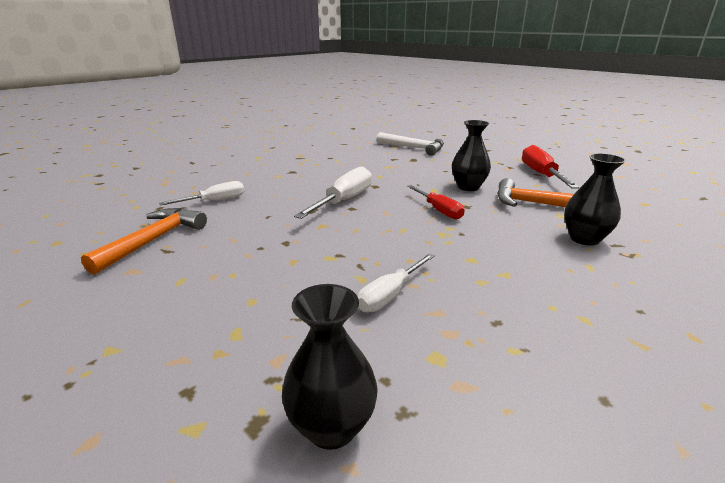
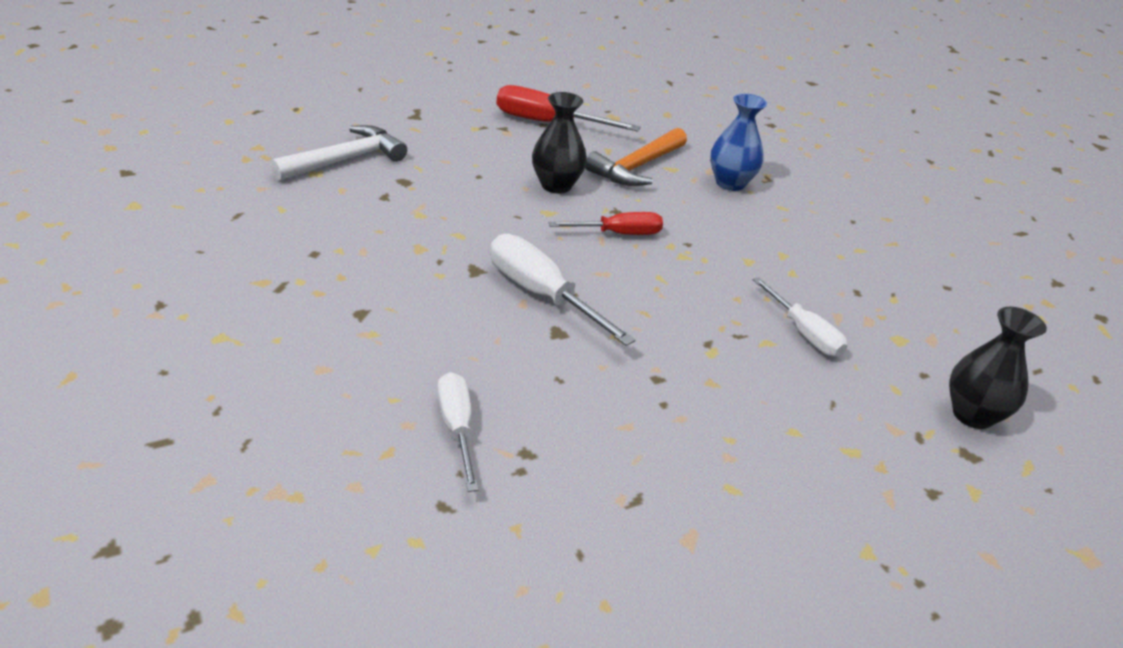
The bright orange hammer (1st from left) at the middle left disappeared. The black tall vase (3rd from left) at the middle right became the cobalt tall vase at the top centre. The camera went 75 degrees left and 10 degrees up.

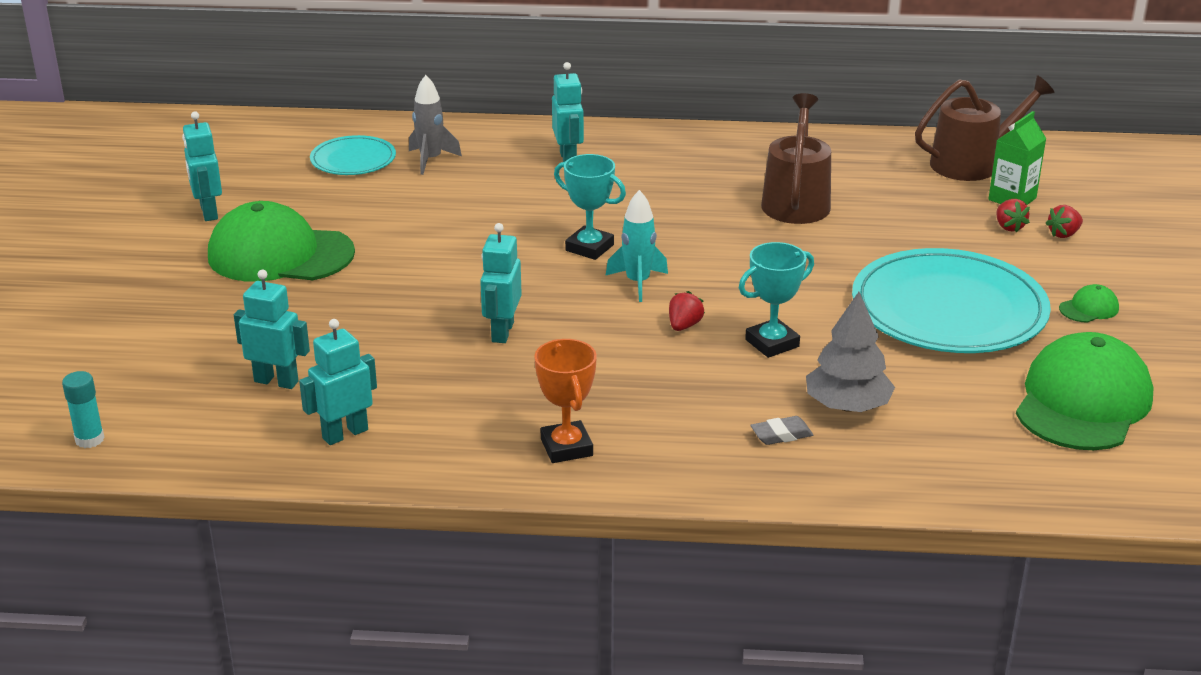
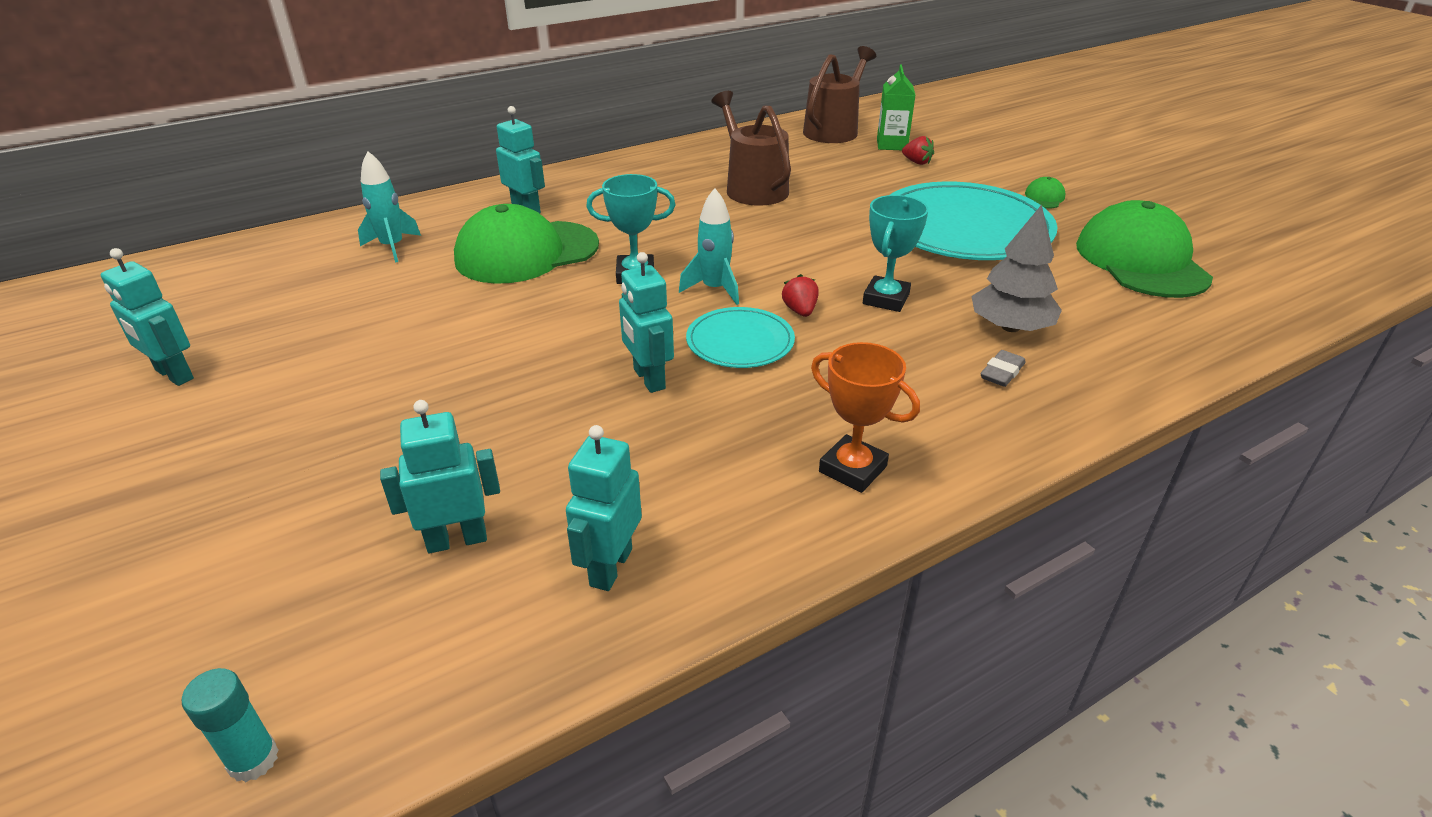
The crimson berry (3rd from left) at the top right disappeared. The green baseball cap (1st from left) moved from the middle left to the top centre. The aqua flat dish (1st from left) moved from the top left to the centre. The ash-grey toy rocket at the top centre became the aqua toy rocket (1st from left) at the top left. The camera went 35 degrees left and 5 degrees up.

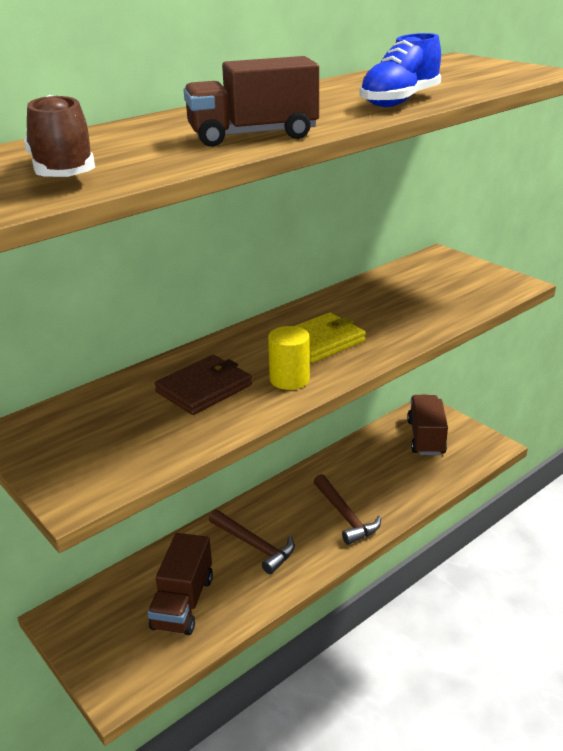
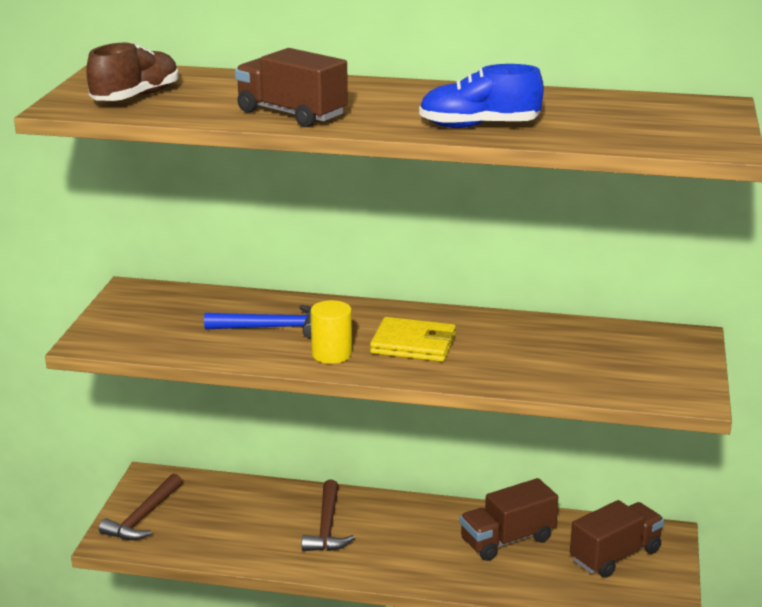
The brown toy truck (1st from left in the first image) moved from the bottom left to the bottom right. The brown hammer (2nd from left in the first image) moved from the bottom centre to the bottom left. The brown wallet at the centre was replaced by the cobalt hammer at the centre. The camera went 50 degrees right and 5 degrees down.

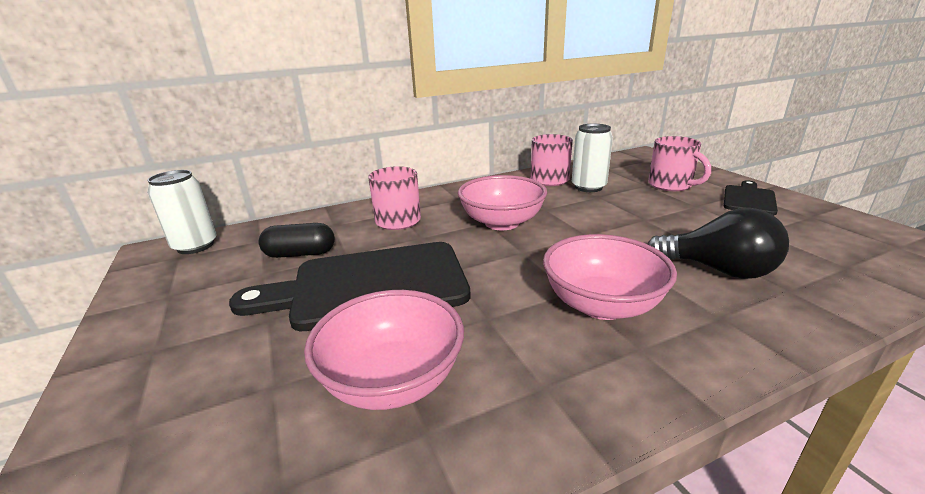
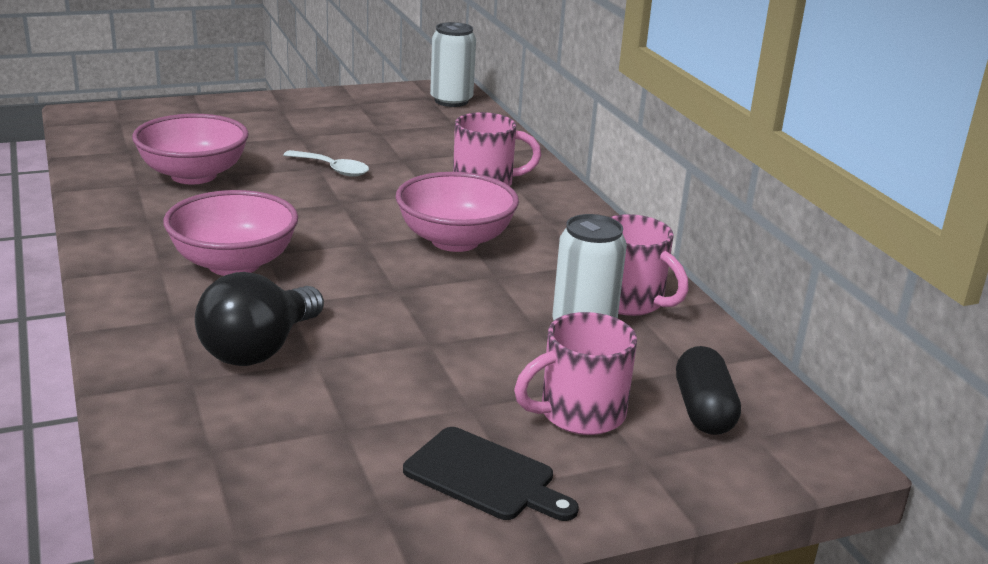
The black capsule moved from the middle left to the bottom right. The black bread board (1st from left) at the centre was replaced by the snow-white spoon at the top left. The camera went 90 degrees right and 0 degrees up.

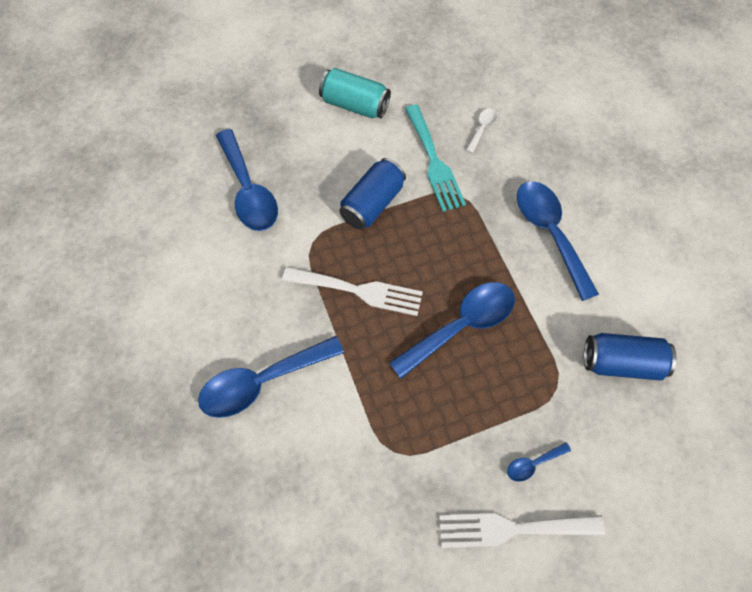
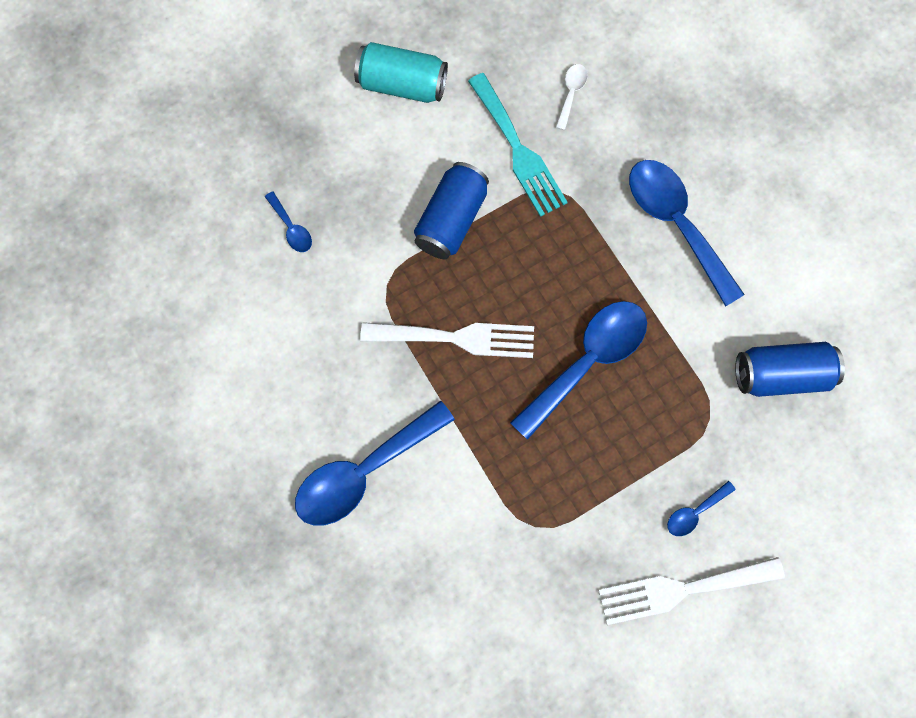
The cobalt spoon (1st from left) at the top left changed to 0.45 times the size. The camera went 10 degrees left and 10 degrees up.

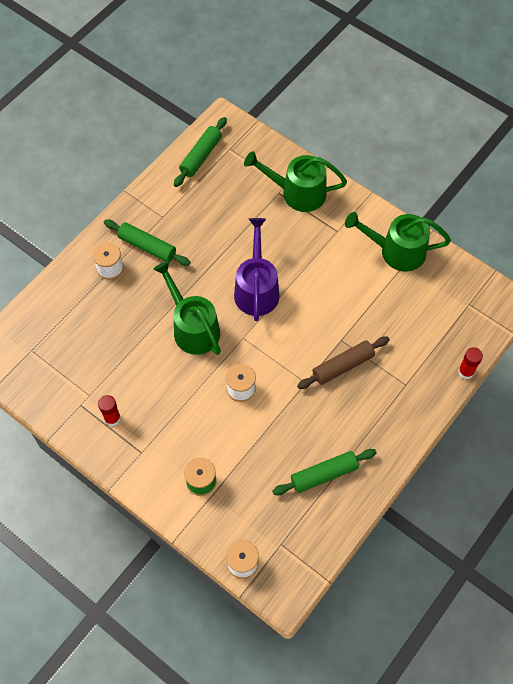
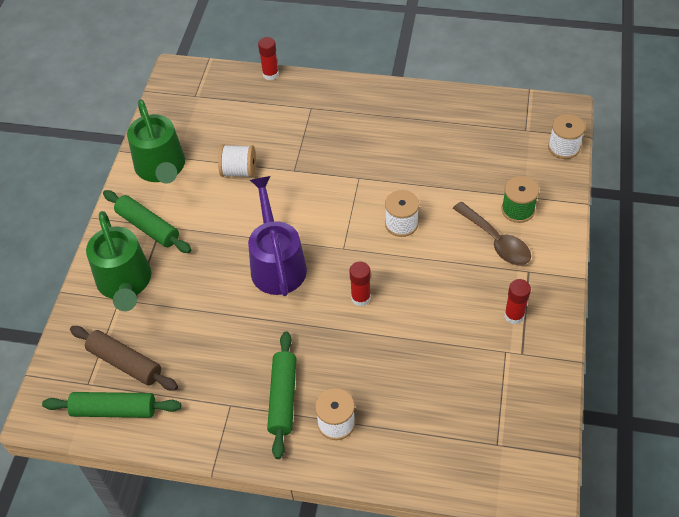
The snow-white spool (1st from left) at the top centre appeared. The brown spoon at the middle right appeared. The green rolling pin (3rd from left in the first image) moved from the bottom centre to the middle left. The brown rolling pin moved from the middle right to the bottom left. The green watering pot (1st from left) at the centre was replaced by the crimson glue stick (2nd from left) at the centre. The purple watering pot at the centre turned 105 degrees clockwise. The camera went 115 degrees left and 10 degrees down.

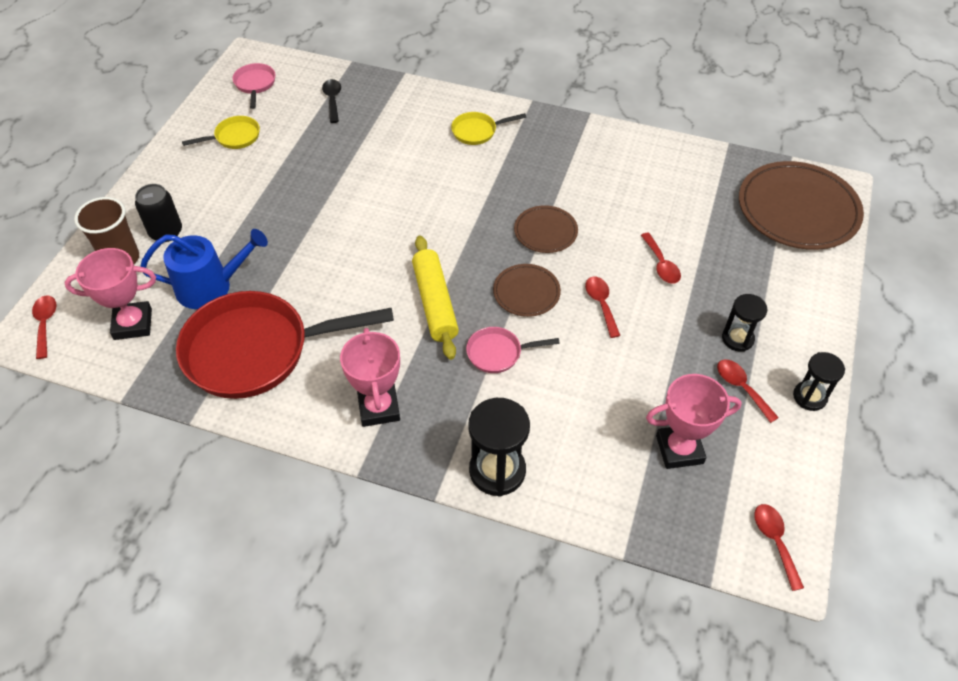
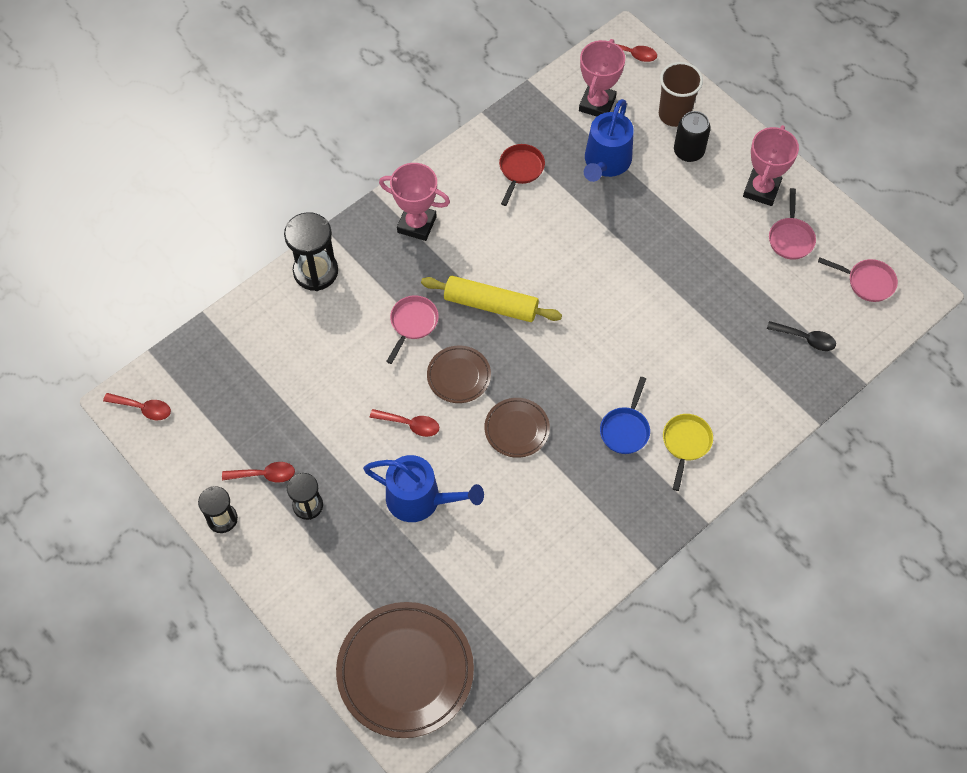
The cobalt frying pan at the centre appeared. The pink prize cup (3rd from left) moved from the middle right to the top right. The crimson spoon (3rd from left) at the middle right was replaced by the cobalt watering pot (1st from left) at the centre. The yellow frying pan (1st from left) at the top left became the pink frying pan (2nd from left) at the top right. The crimson frying pan at the middle left changed to 0.43 times the size. The camera went 120 degrees right and 10 degrees up.

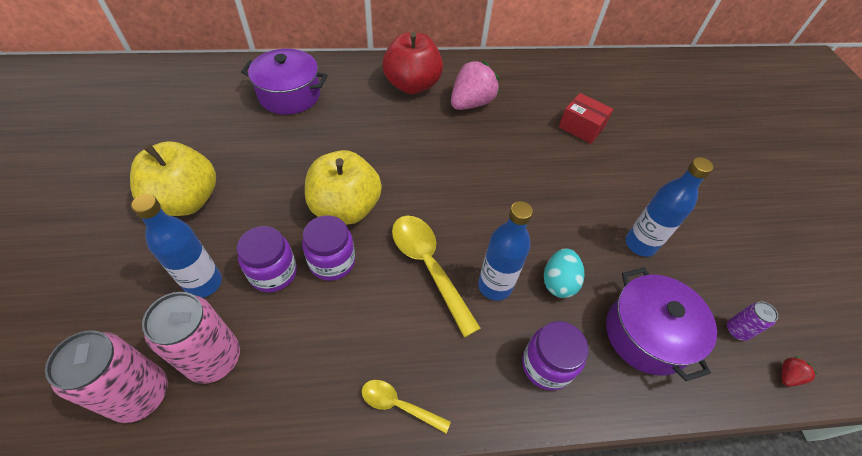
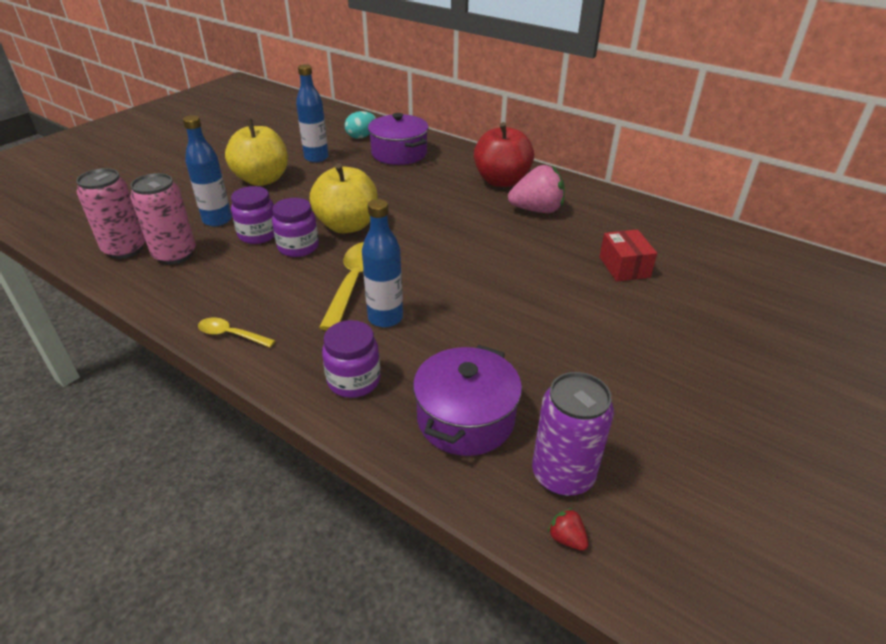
The aqua egg shape moved from the centre to the top centre. The cobalt flask (3rd from left in the first image) moved from the middle right to the top centre. The yellow spoon (1st from left) at the bottom centre turned 45 degrees counterclockwise. The crimson berry at the bottom right turned 135 degrees counterclockwise. The purple can at the bottom right changed to 2.04 times the size. The camera went 45 degrees right and 15 degrees down.

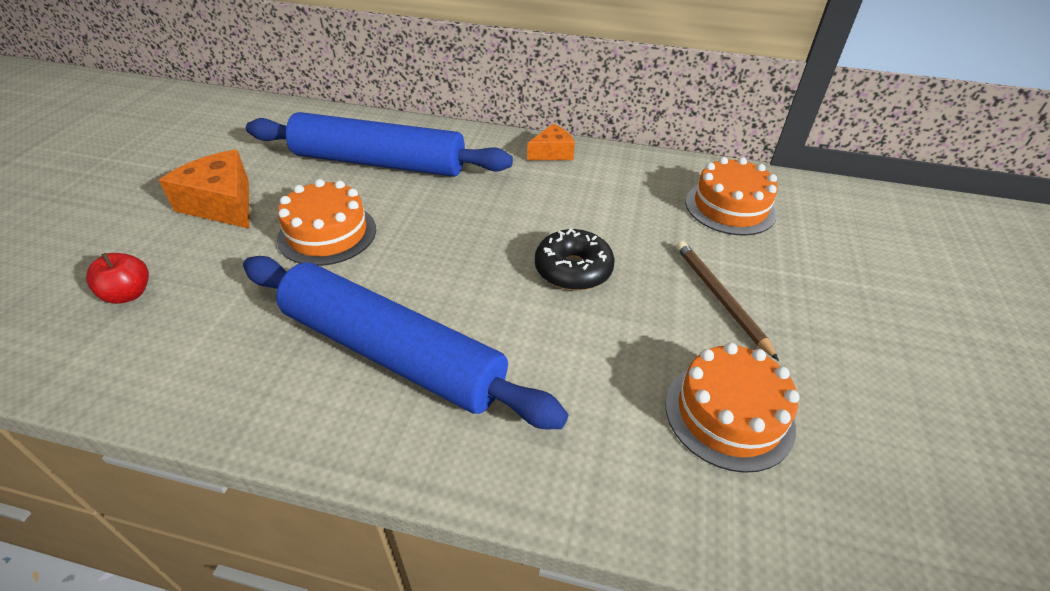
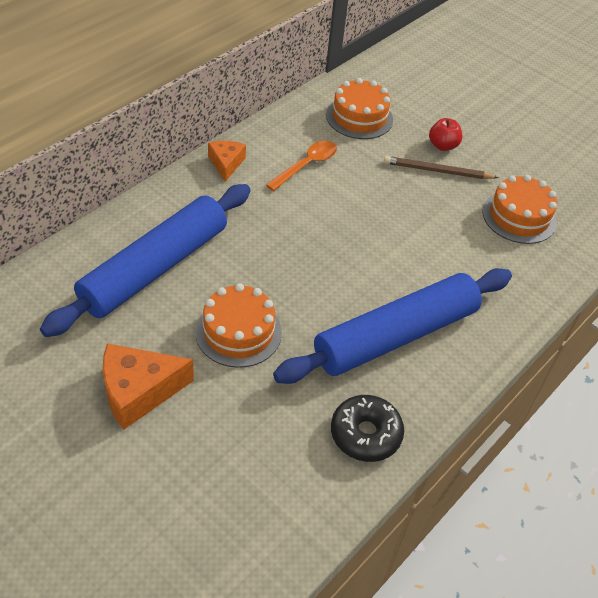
The bright orange spoon at the top centre appeared. The crimson toy apple moved from the middle left to the top right. The black doughnut moved from the centre to the bottom centre. The camera went 65 degrees left and 5 degrees up.

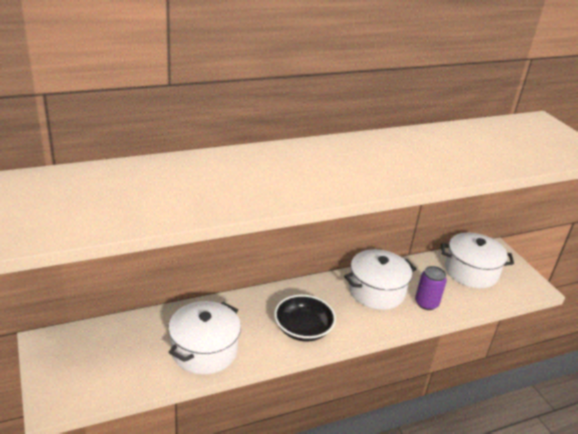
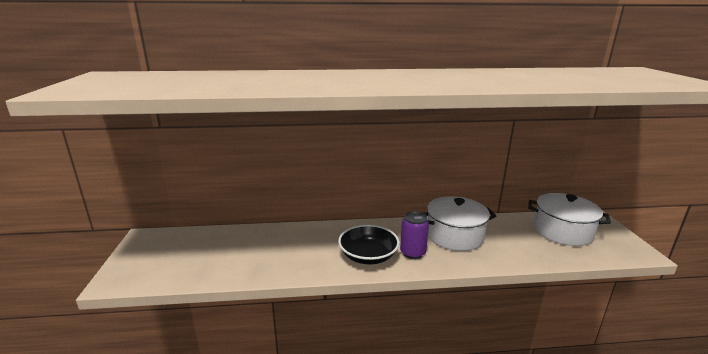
The snow-white stockpot (1st from left) at the bottom centre disappeared. The purple can moved from the middle right to the centre. The camera went 20 degrees right and 10 degrees down.

